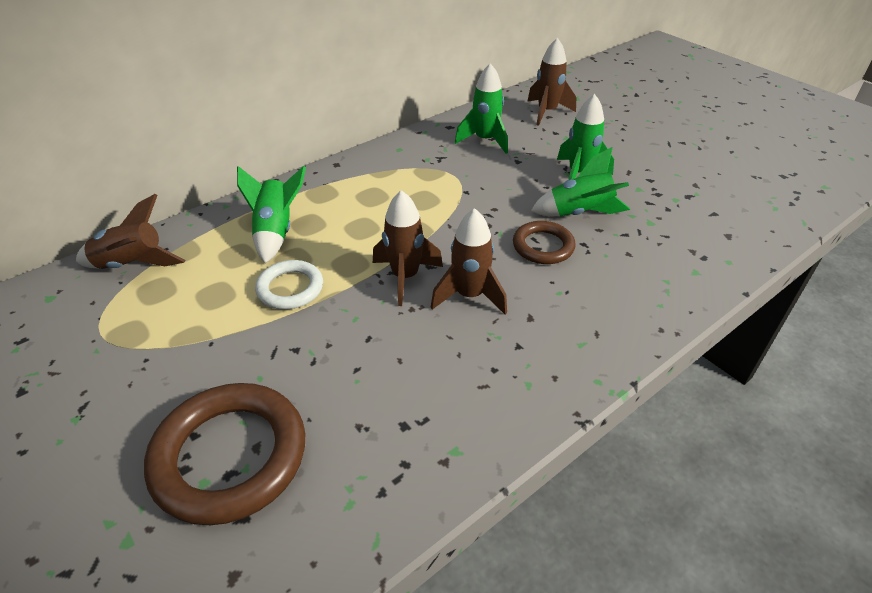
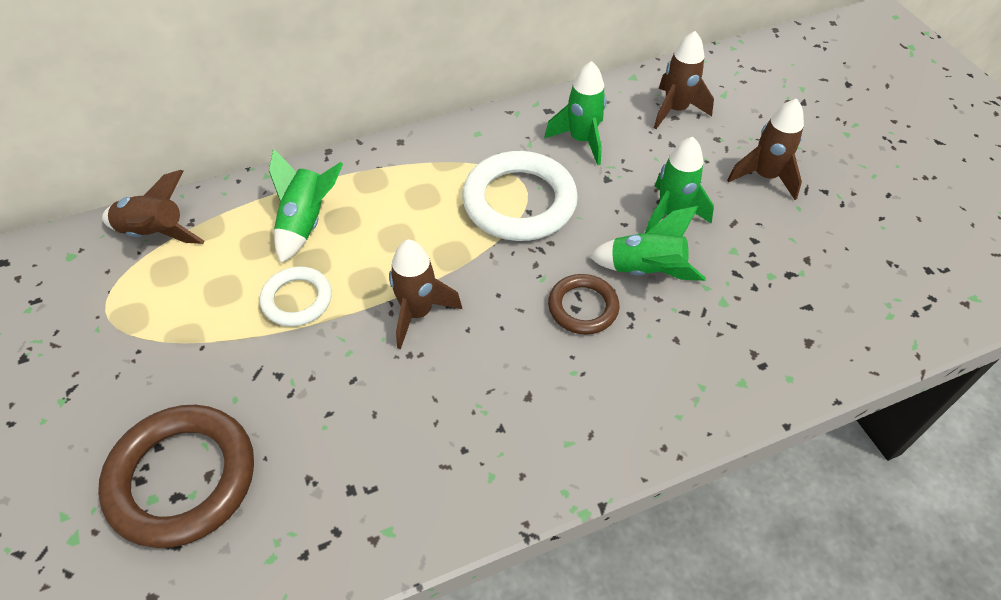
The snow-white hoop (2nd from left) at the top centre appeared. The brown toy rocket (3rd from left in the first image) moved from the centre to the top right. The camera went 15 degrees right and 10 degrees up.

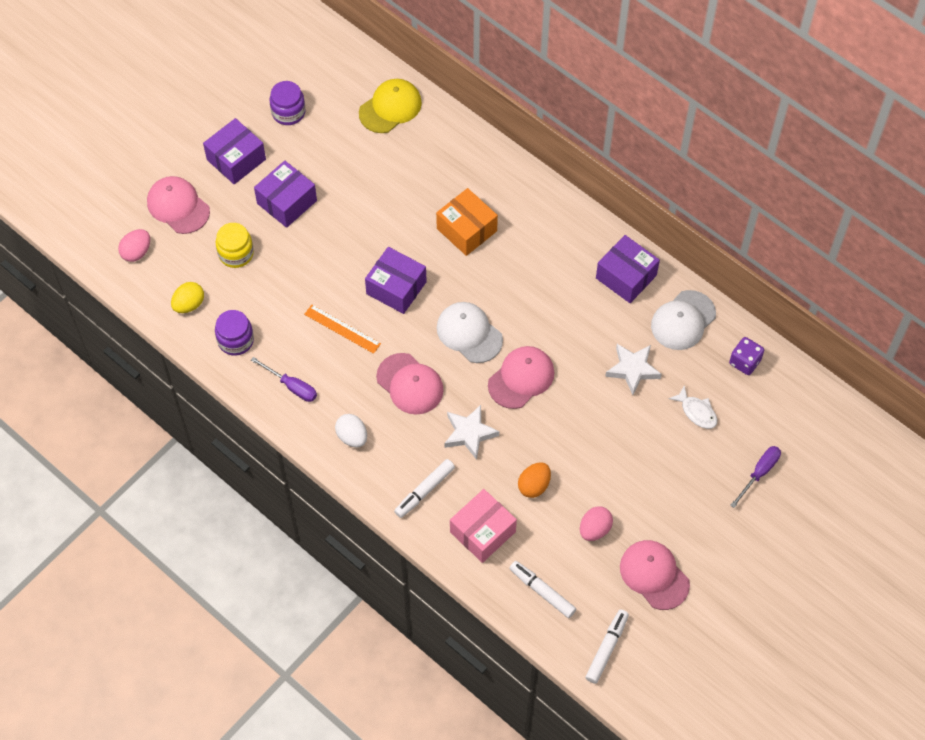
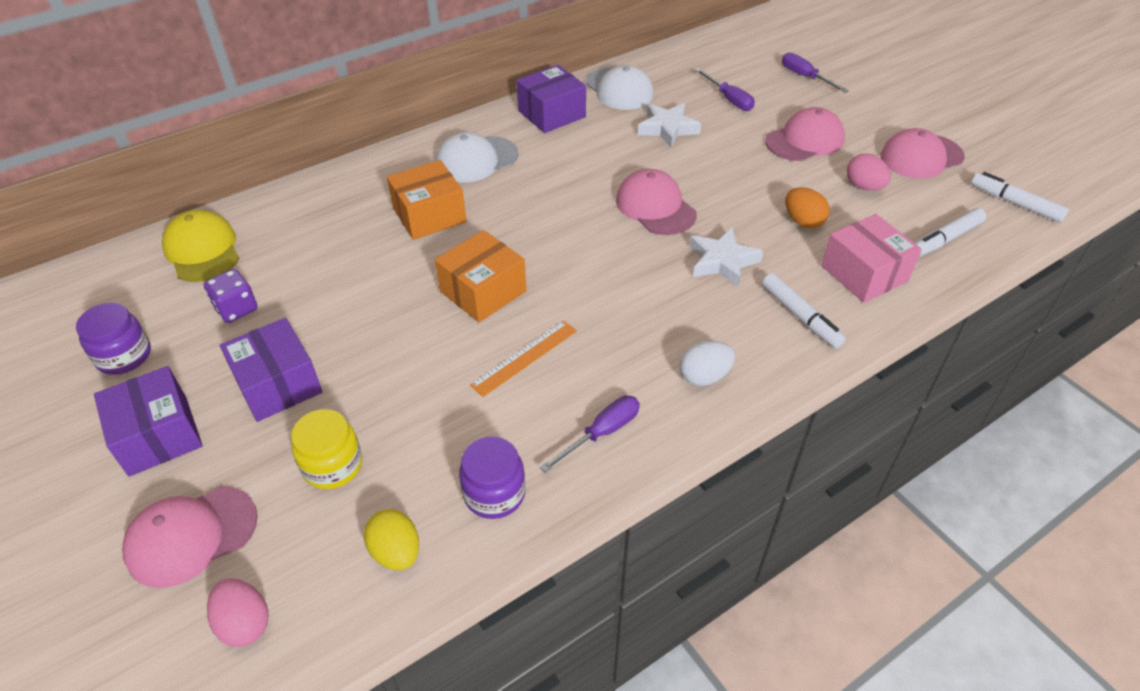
The pink baseball cap (2nd from left in the first image) moved from the centre to the top right. The snow-white baseball cap (1st from left) moved from the centre to the top centre. The purple game die moved from the middle right to the middle left. The snow-white toy fish at the middle right was replaced by the purple flat screwdriver (2nd from left) at the top centre. The purple package (3rd from left) at the centre became the bright orange package (2nd from left) at the centre. The camera went 75 degrees left and 15 degrees down.

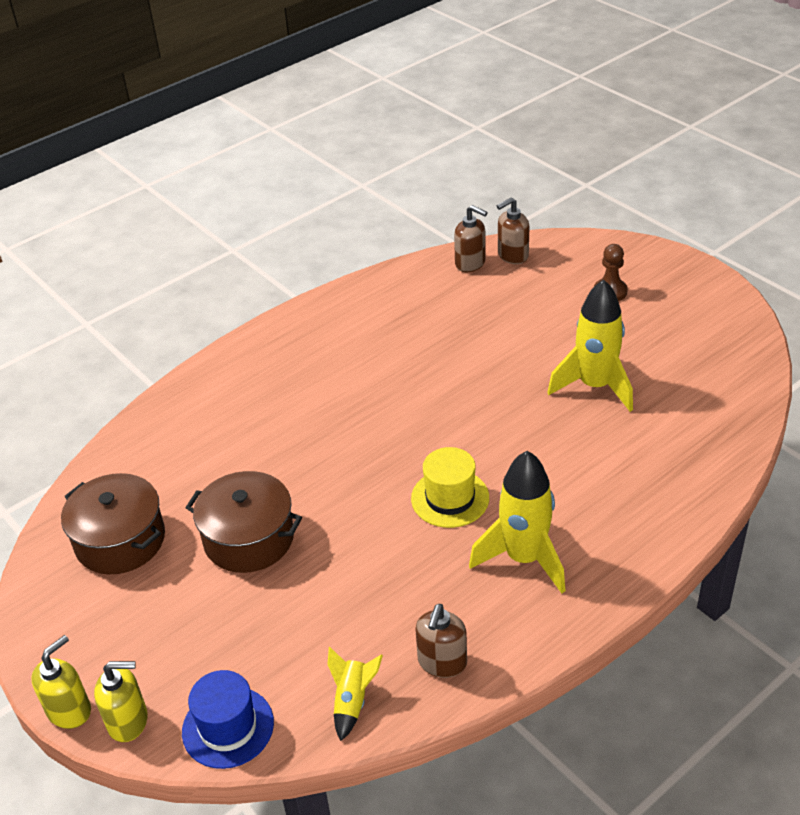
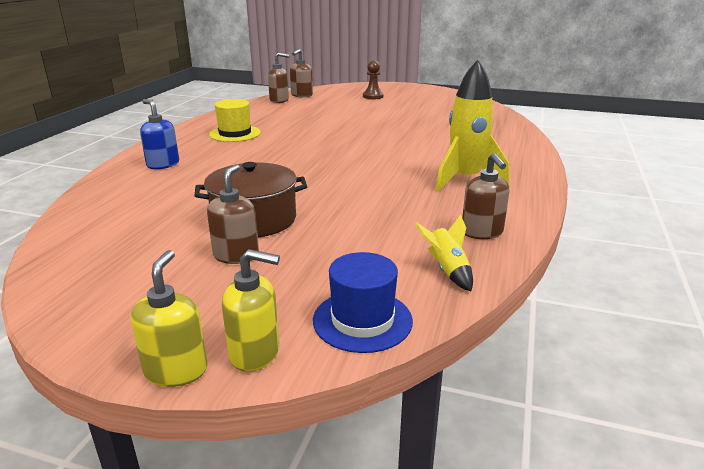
The brown stockpot (1st from left) at the middle left disappeared. The yellow toy rocket (3rd from left) at the middle right disappeared. The cobalt pump bottle at the top left appeared. The brown pump bottle (1st from left) at the middle left appeared. The yellow top hat moved from the centre to the top centre. The yellow pump bottle (2nd from left) at the bottom left turned 45 degrees clockwise. The camera went 35 degrees left and 15 degrees down.

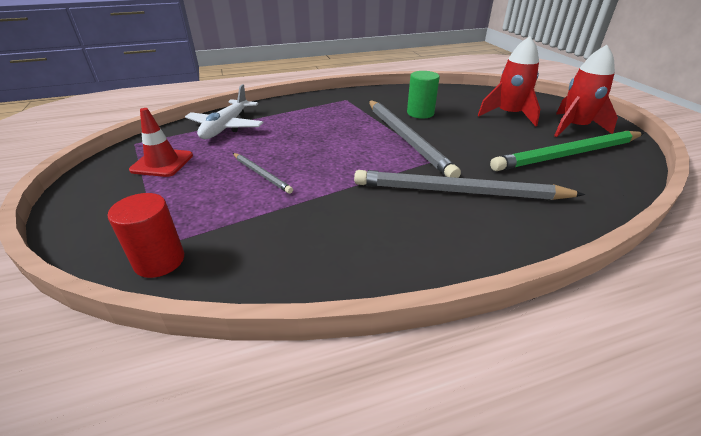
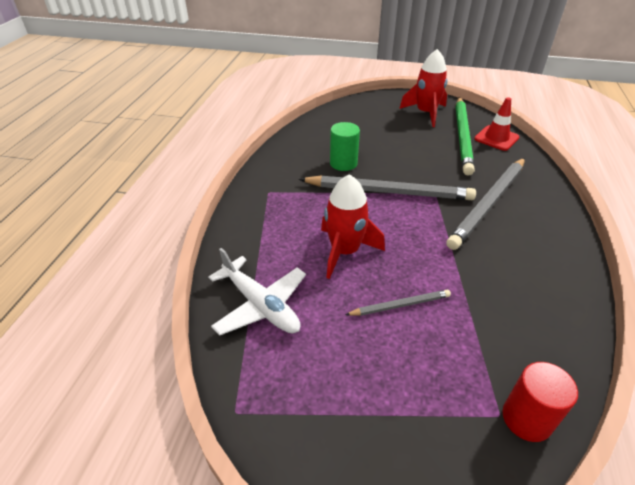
The crimson safety cone moved from the top left to the top right. The crimson toy rocket (1st from left) moved from the top right to the centre. The camera went 60 degrees left and 5 degrees up.

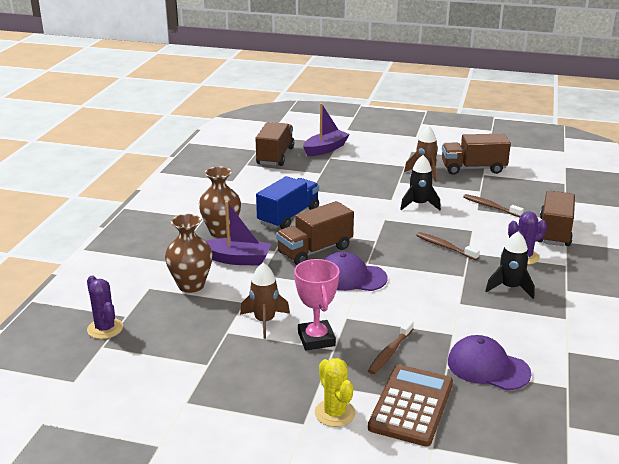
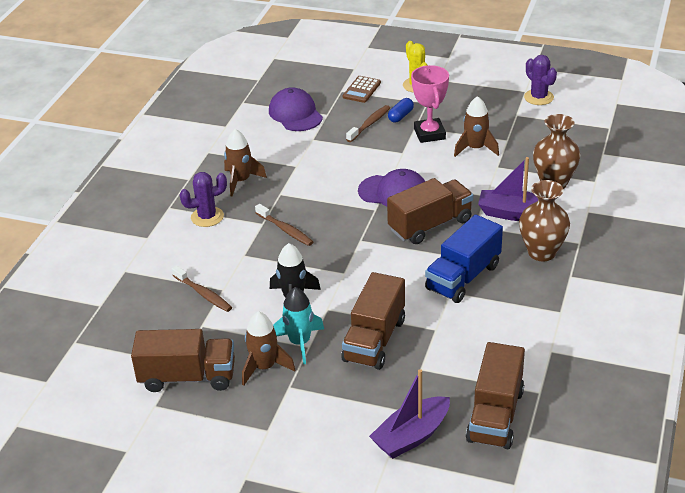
The aqua toy rocket at the centre appeared. The cobalt capsule at the top centre appeared. The purple saguaro cactus (1st from left in the first image) moved from the middle left to the top right. The brown toy truck (4th from left in the first image) moved from the middle right to the centre. The black toy rocket (2nd from left) at the middle right became the brown toy rocket (1st from left) at the top centre. The purple baseball cap (2nd from left in the first image) at the bottom right turned 150 degrees counterclockwise. The brown pocket calculator at the bottom centre changed to 0.57 times the size. The camera went 175 degrees left and 10 degrees up.

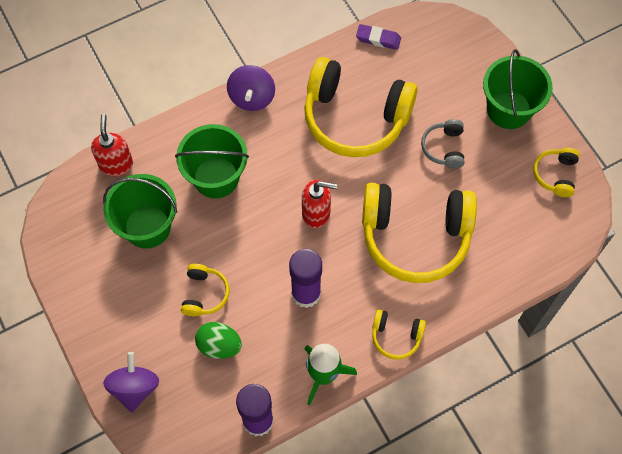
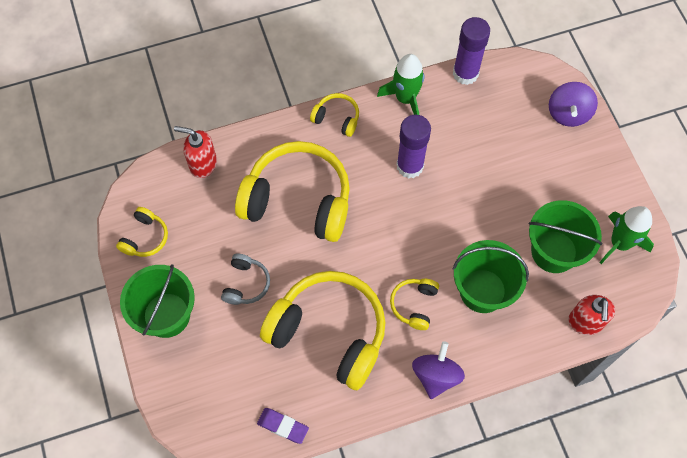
The green egg shape at the bottom centre disappeared. The green toy rocket (2nd from left) at the middle right appeared. The yellow headset (1st from left in the first image) moved from the middle left to the centre. The crimson pump bottle (2nd from left in the first image) moved from the centre to the top left. The camera went 170 degrees left and 0 degrees up.

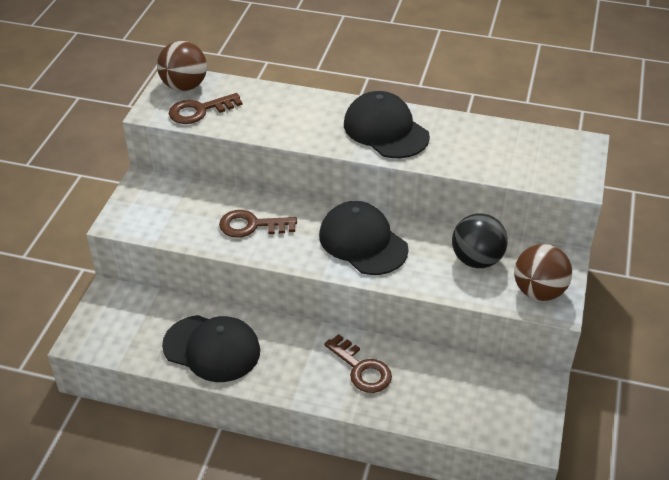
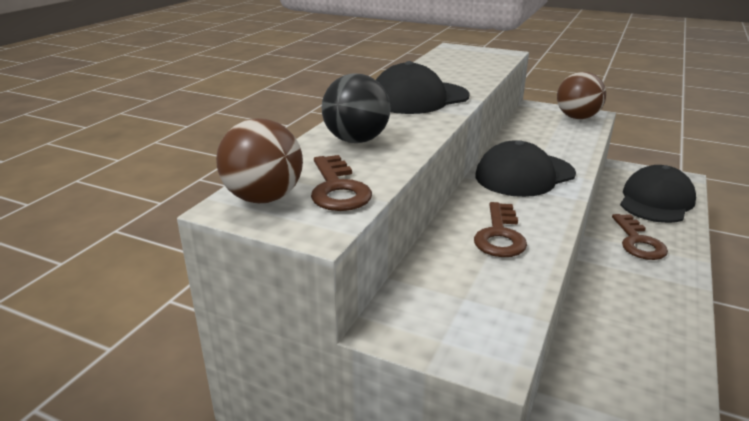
The black baseball cap (1st from left in the first image) moved from the bottom left to the middle right. The black play ball moved from the middle right to the top centre. The brown latchkey (3rd from left) at the bottom centre turned 120 degrees clockwise. The camera went 80 degrees left and 15 degrees down.

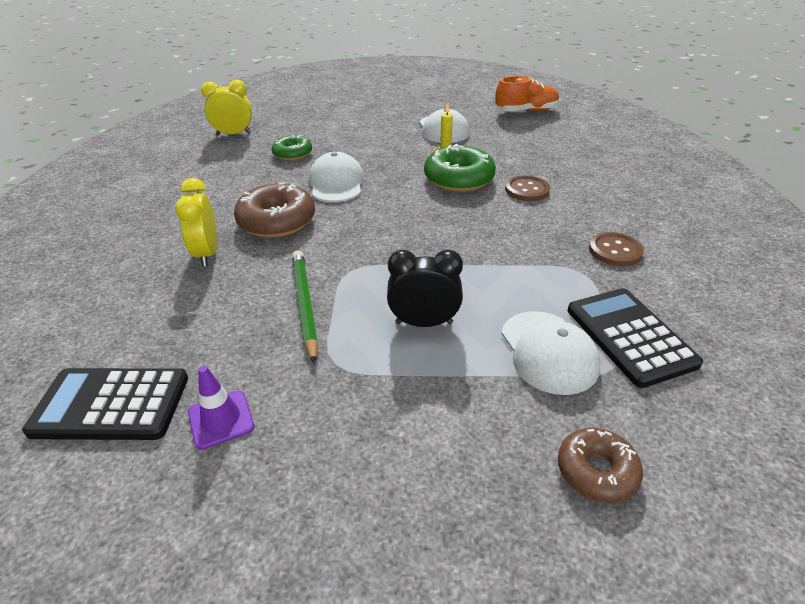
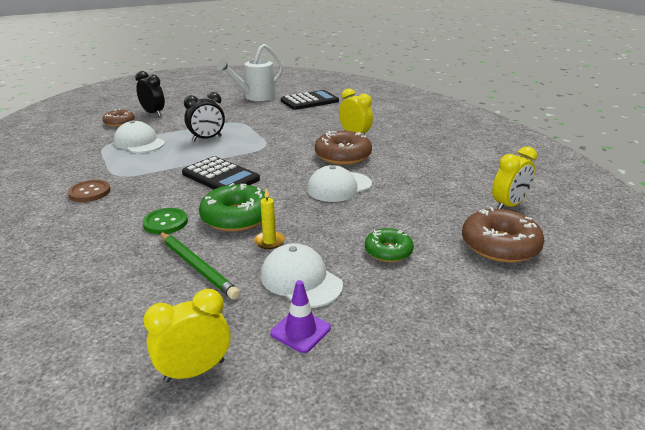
The black bedside clock (1st from left) at the top left appeared. The snow-white watering pot at the top centre appeared. The brown doughnut (3rd from left) at the middle right appeared. The purple safety cone moved from the bottom left to the bottom centre. The green doughnut (1st from left in the first image) moved from the top centre to the centre. The green wooden pencil moved from the centre to the middle left. The black pocket calculator (2nd from left in the first image) moved from the middle right to the centre. The bright orange shoe at the top centre was replaced by the yellow bedside clock (1st from left) at the bottom left. The brown button (1st from left) at the top centre became the green button at the middle left. The snow-white baseball cap (1st from left in the first image) at the top centre turned 90 degrees clockwise. The camera went 150 degrees right and 10 degrees down.

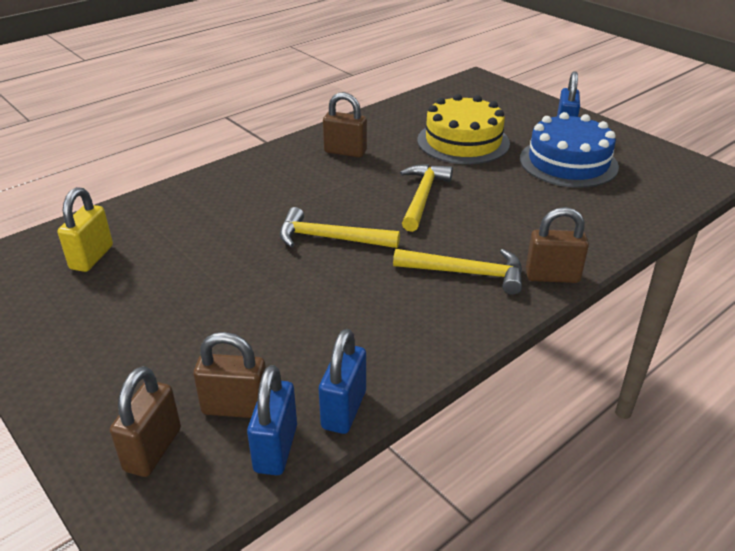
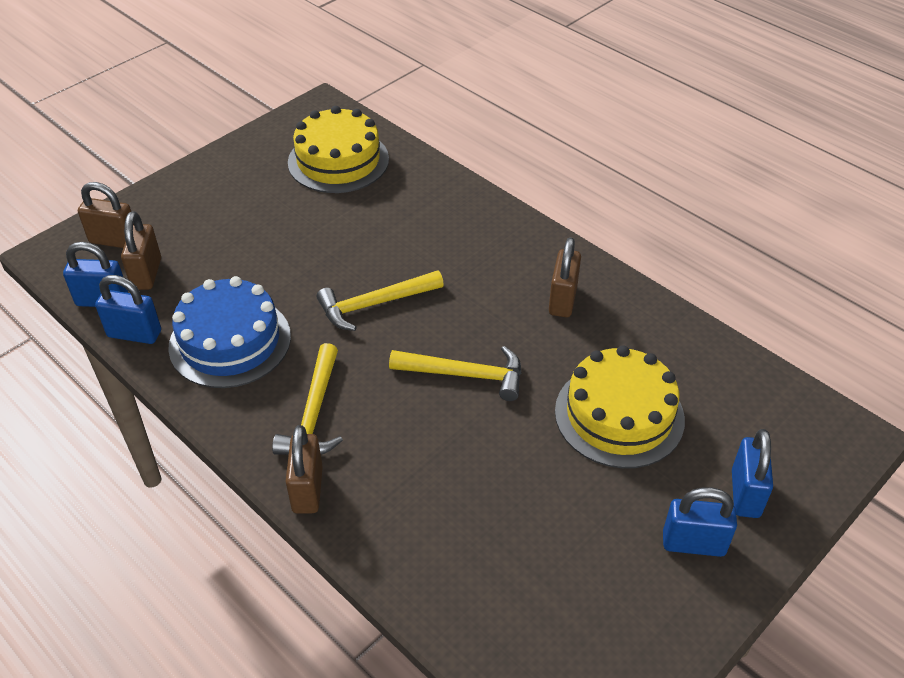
The cobalt small lock (4th from left) at the bottom right appeared. The cobalt layer cake moved from the top right to the middle left. The yellow small lock at the middle left was replaced by the yellow layer cake (1st from left) at the top centre. The yellow hammer (1st from left in the first image) at the centre turned 120 degrees counterclockwise. The camera went 85 degrees right and 10 degrees up.

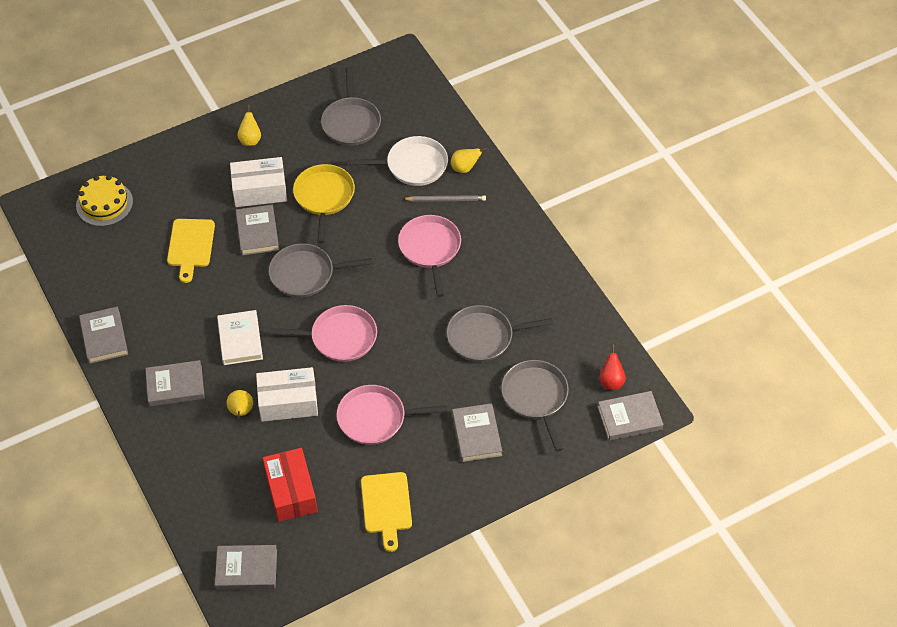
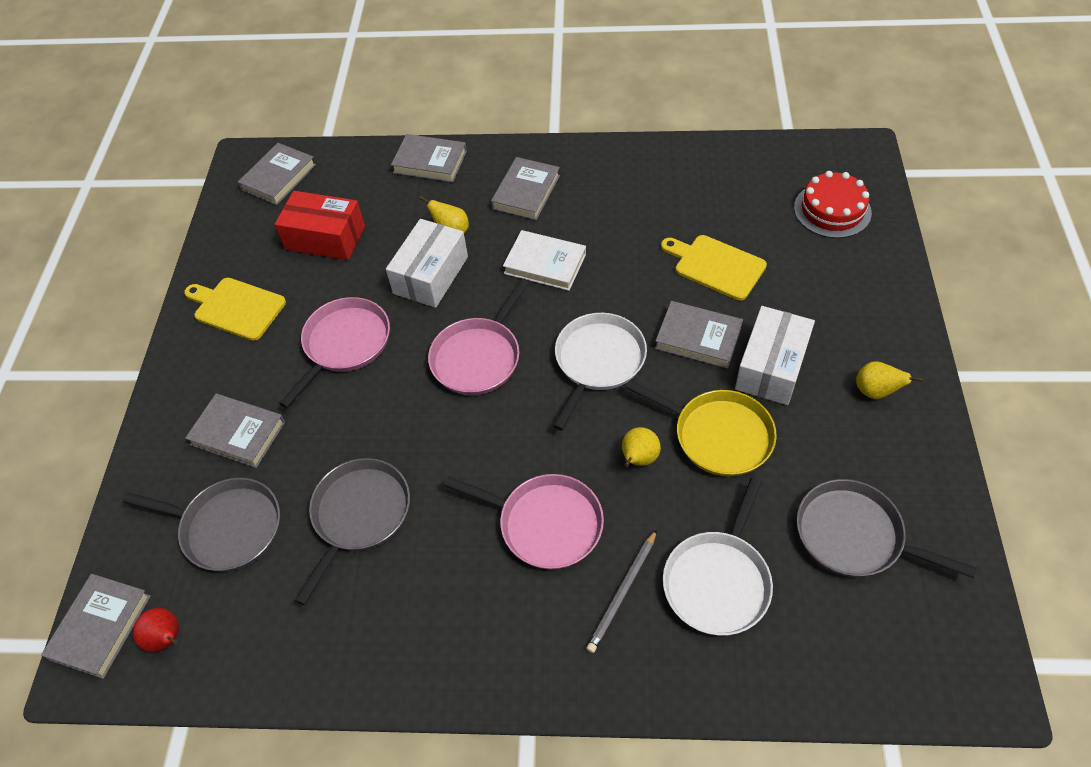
The ash-grey hardback (1st from left in the first image) moved from the middle left to the top centre. The yellow pear (3rd from left in the first image) moved from the top centre to the centre. The yellow layer cake at the top left became the crimson layer cake at the top right. The ash-grey frying pan (1st from left) at the centre became the snow-white frying pan (1st from left) at the centre. The camera went 125 degrees right and 0 degrees up.

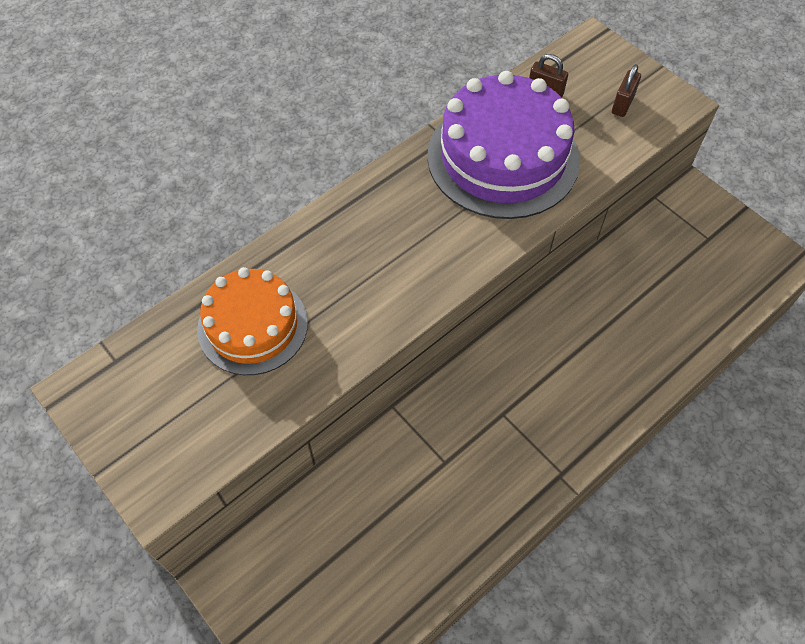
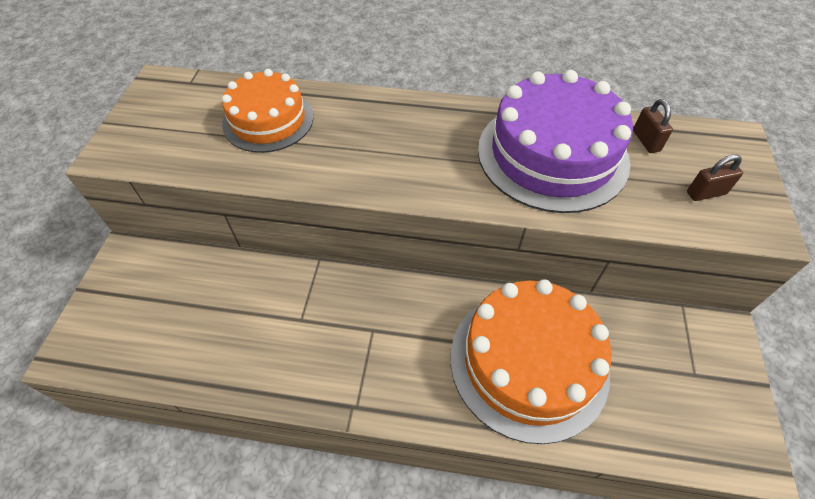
The bright orange layer cake (2nd from left) at the bottom centre appeared. The camera went 50 degrees right and 5 degrees down.

